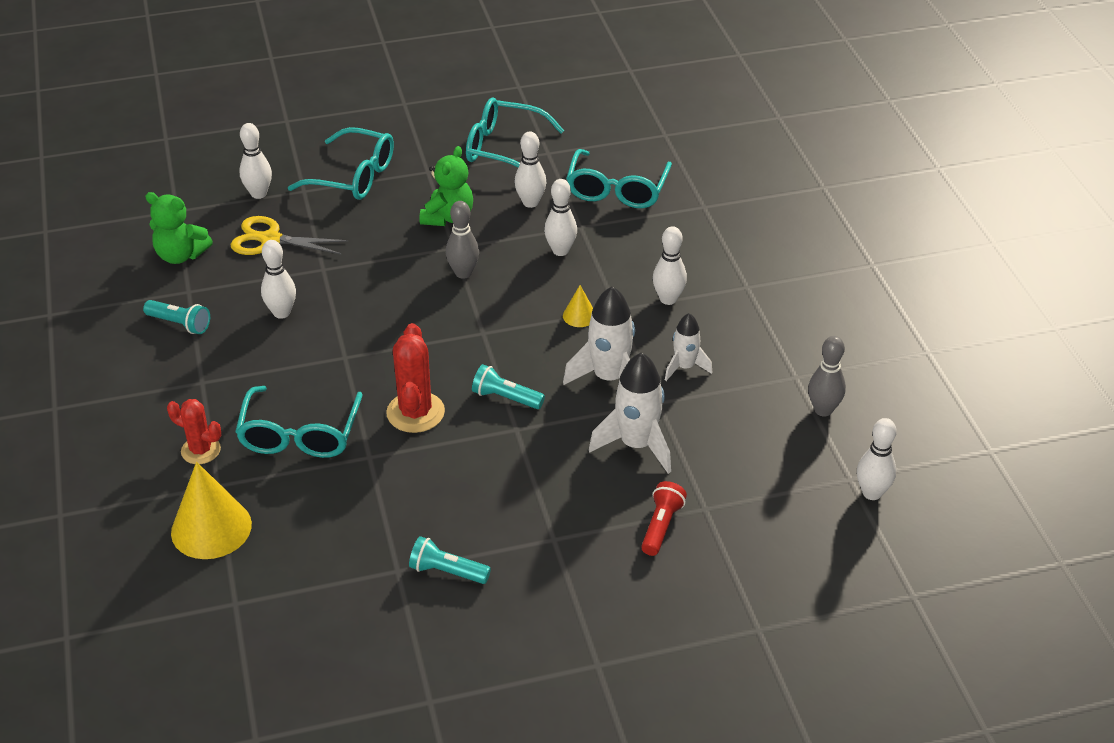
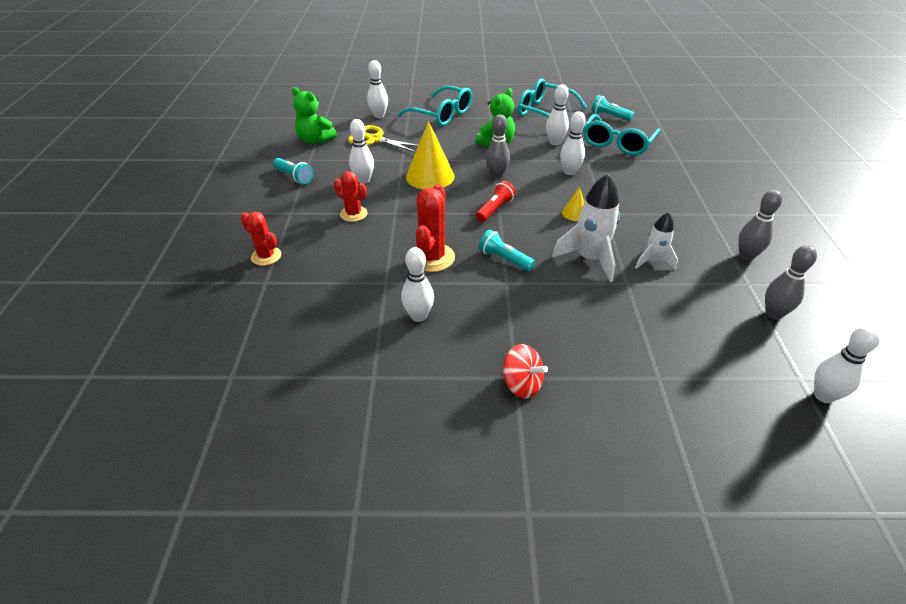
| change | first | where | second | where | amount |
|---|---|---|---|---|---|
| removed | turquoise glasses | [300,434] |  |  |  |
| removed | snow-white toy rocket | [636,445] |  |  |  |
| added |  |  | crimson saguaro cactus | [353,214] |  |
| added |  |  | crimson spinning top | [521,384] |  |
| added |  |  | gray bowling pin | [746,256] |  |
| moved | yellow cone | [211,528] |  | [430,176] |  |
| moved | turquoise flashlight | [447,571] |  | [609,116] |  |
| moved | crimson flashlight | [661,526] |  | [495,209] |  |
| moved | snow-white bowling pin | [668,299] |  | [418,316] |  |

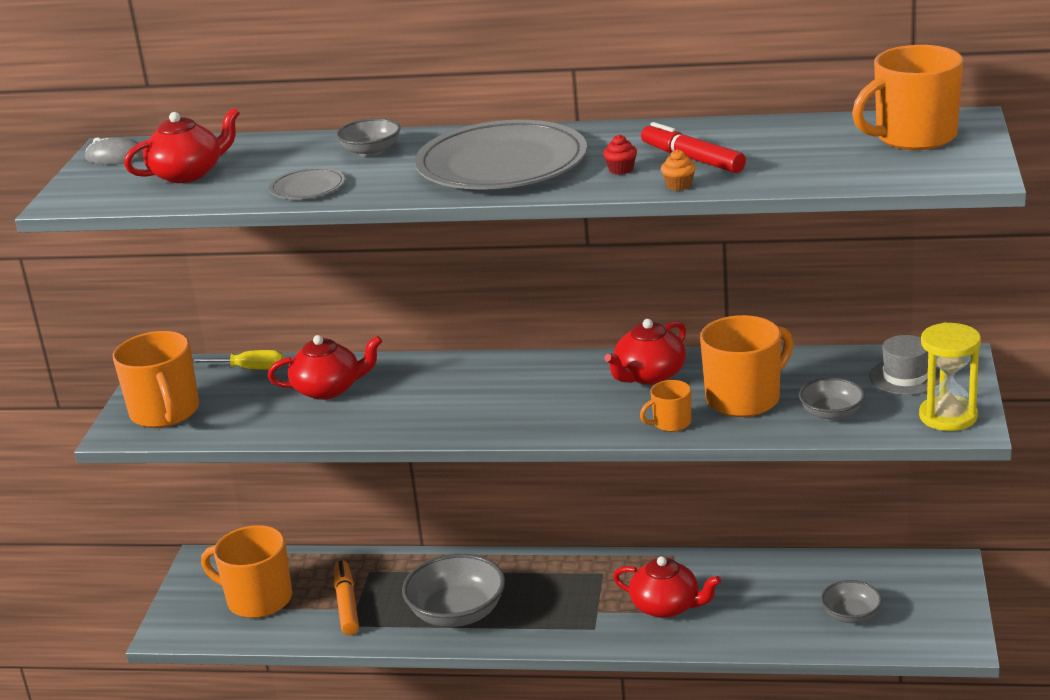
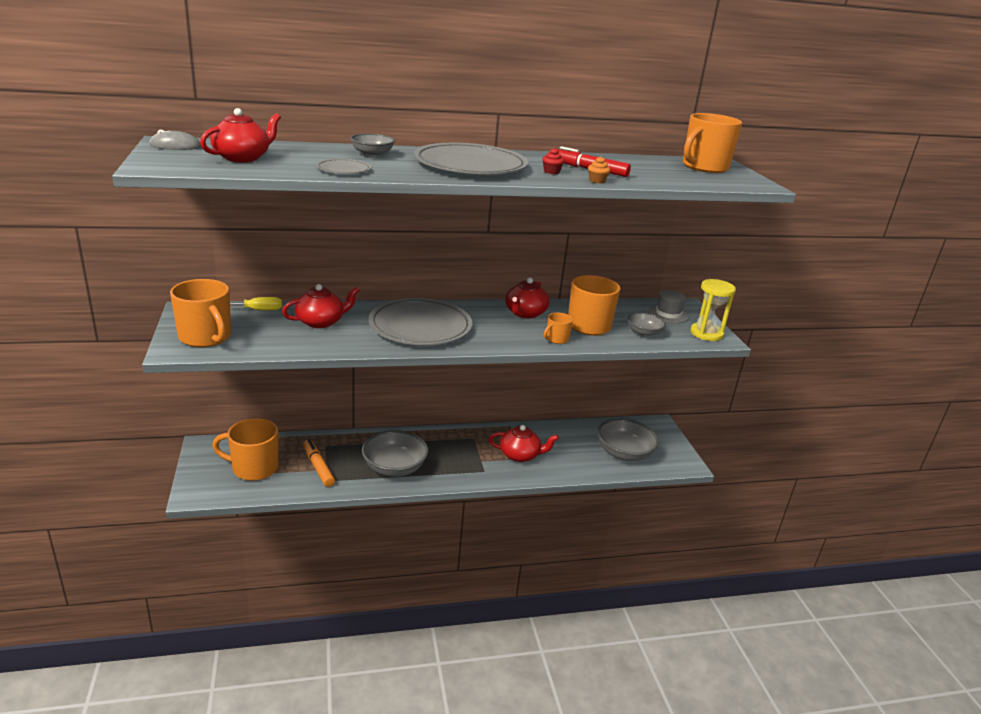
| change | first | where | second | where | amount |
|---|---|---|---|---|---|
| added |  |  | gray plate | [420,326] |  |
| resized | gray bowl | [851,615] |  | [624,453] | x1.78 |

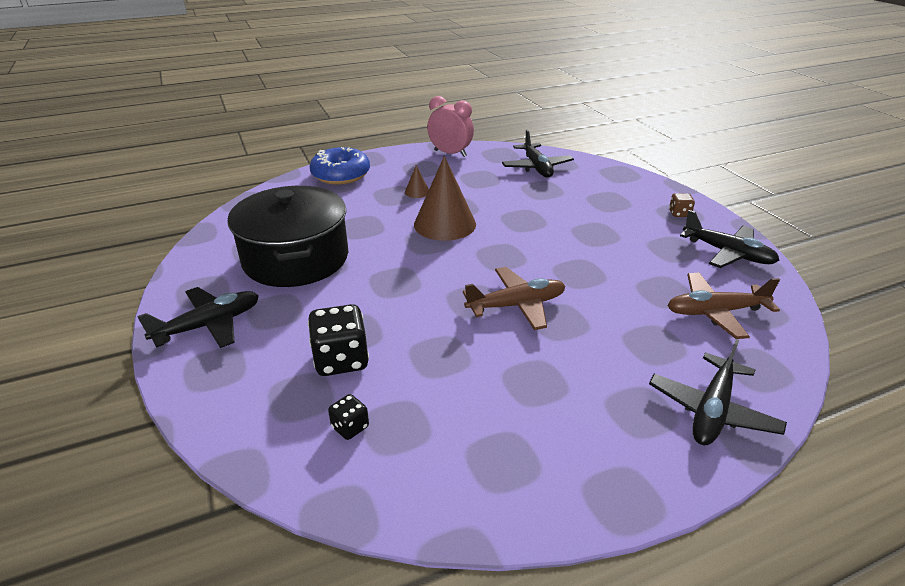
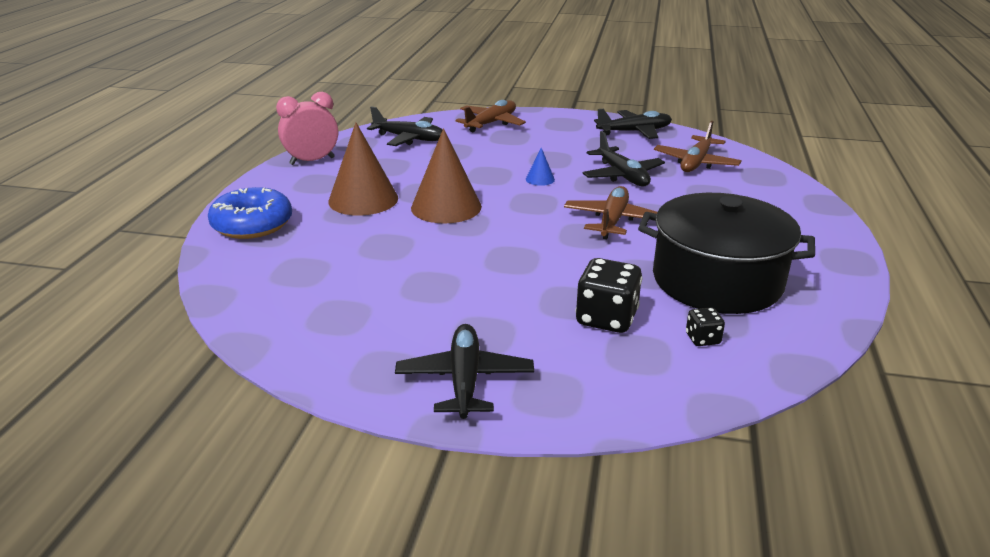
| change | first | where | second | where | amount |
|---|---|---|---|---|---|
| removed | dark brown die | [679,213] |  |  |  |
| added |  |  | dark brown plane | [491,123] |  |
| added |  |  | blue cone | [540,179] |  |
| moved | jet-black cooking pot | [296,258] |  | [717,280] |  |
| moved | jet-black plane | [712,410] |  | [622,176] |  |
| resized | dark brown cone | [417,192] |  | [363,199] | x2.26 |

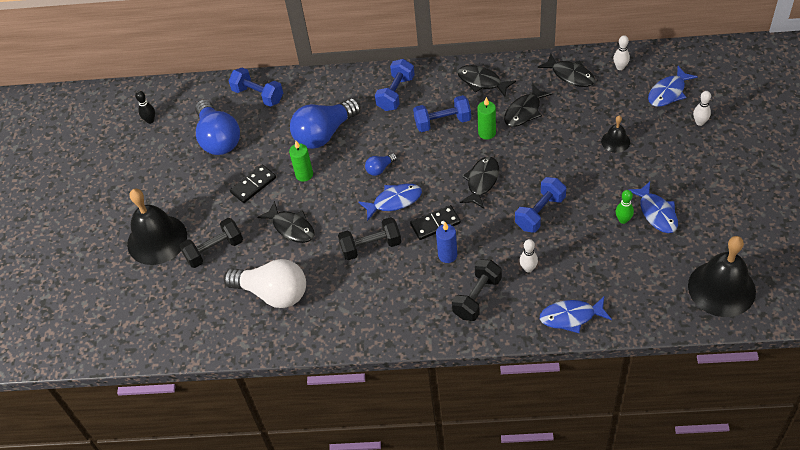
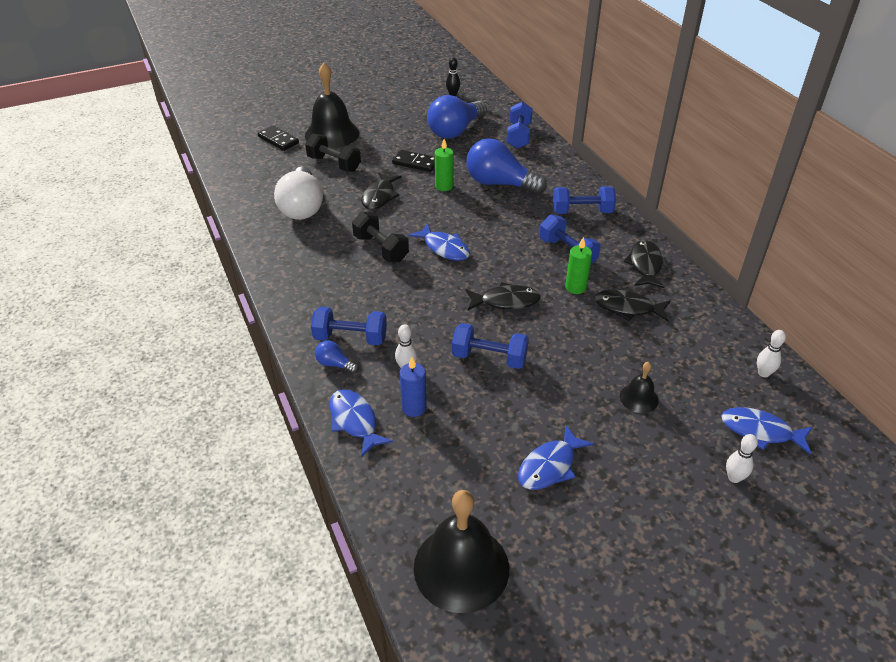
| change | first | where | second | where | amount |
|---|---|---|---|---|---|
| removed | jet-black fish figure | [570,75] |  |  |  |
| removed | emerald bowling pin | [623,220] |  |  |  |
| moved | blue lightbulb | [380,169] |  | [335,364] |  |
| moved | jet-black domino tile | [435,224] |  | [278,140] |  |
| moved | blue pillar candle | [447,255] |  | [414,408] |  |
| recoloured | jet-black hand weight | [477,297] | blue hand weight | [350,338] |  |

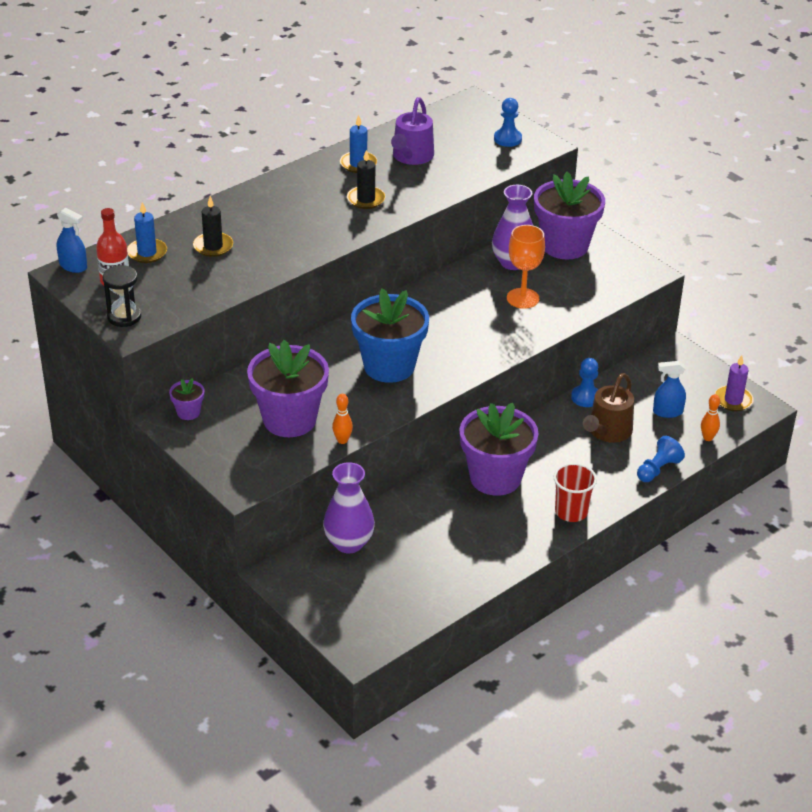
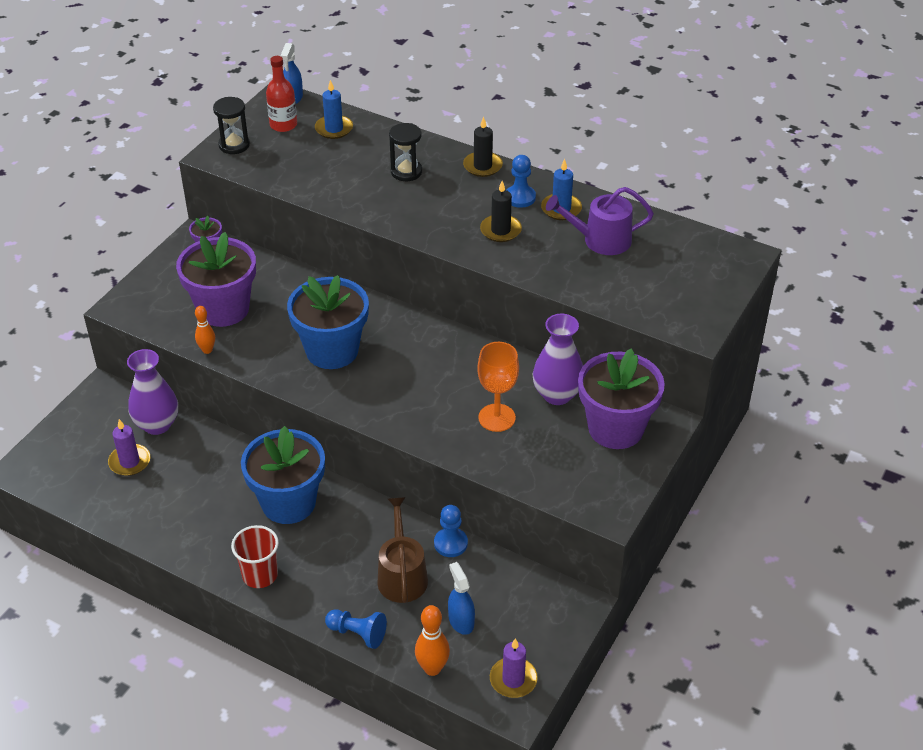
| change | first | where | second | where | amount |
|---|---|---|---|---|---|
| added |  |  | royal purple pillar candle | [129,462] |  |
| added |  |  | jet-black hourglass | [406,172] |  |
| moved | jet-black pillar candle | [213,246] |  | [482,166] |  |
| moved | blue pawn | [507,139] |  | [520,197] |  |
| recoloured | royal purple potted plant | [495,478] | blue potted plant | [288,503] |  |
| turned | dark brown sprinkling can | [607,431] |  | [402,575] | 75 degrees clockwise |
| resized | orange-coloured bowling pin | [708,438] |  | [432,668] | x1.53 |

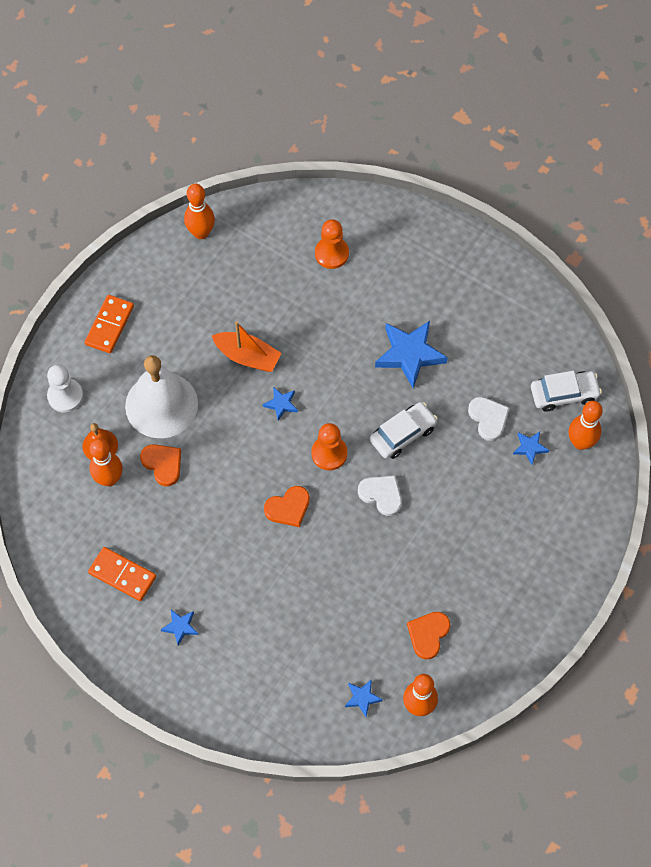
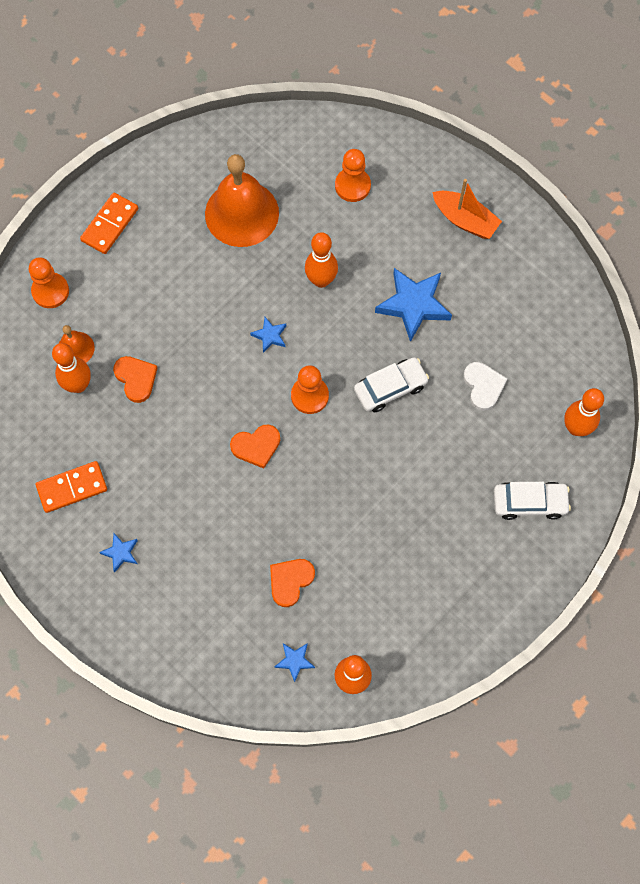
| change | first | where | second | where | amount |
|---|---|---|---|---|---|
| removed | snow-white bell | [161,404] |  |  |  |
| removed | snow-white heart | [381,495] |  |  |  |
| removed | blue star shape | [530,448] |  |  |  |
| added |  |  | orange-coloured bell | [242,213] |  |
| moved | orange-coloured bowling pin | [201,233] |  | [321,280] |  |
| moved | orange-coloured sailboat | [247,356] |  | [465,220] |  |
| moved | orange-coloured heart | [428,634] |  | [290,581] |  |
| moved | snow-white automobile | [564,394] |  | [529,502] |  |
| recoloured | snow-white pawn | [65,396] | orange-coloured pawn | [50,291] |  |
| turned | orange-coloured domino tile | [122,575] |  | [72,488] | 60 degrees counterclockwise |

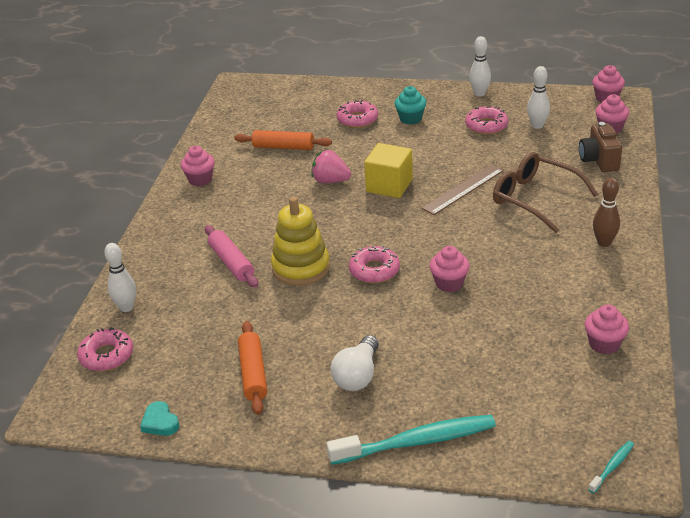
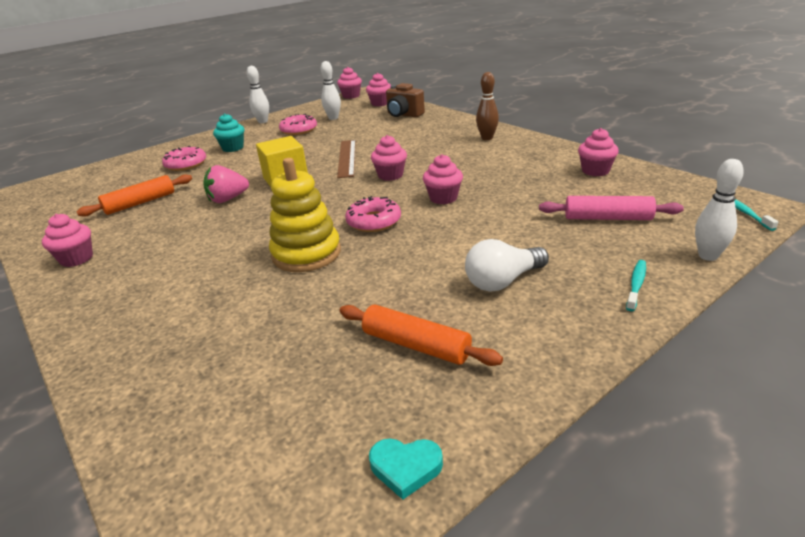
| change | first | where | second | where | amount |
|---|---|---|---|---|---|
| removed | rosy glazed donut | [106,356] |  |  |  |
| removed | dark brown glasses | [534,198] |  |  |  |
| added |  |  | rosy cupcake | [390,175] |  |
| moved | snow-white bowling pin | [126,307] |  | [708,256] |  |
| moved | rosy rolling pin | [231,263] |  | [607,218] |  |
| turned | snow-white lightbulb | [357,375] |  | [503,281] | 90 degrees clockwise |
| resized | turquoise toothbrush | [417,442] |  | [636,285] | x0.45 |

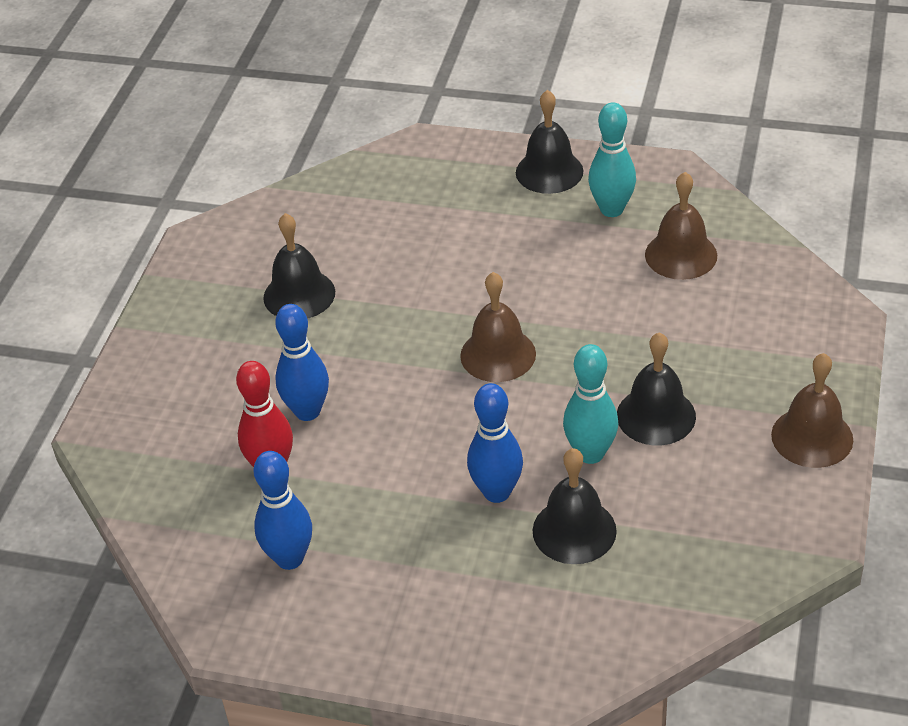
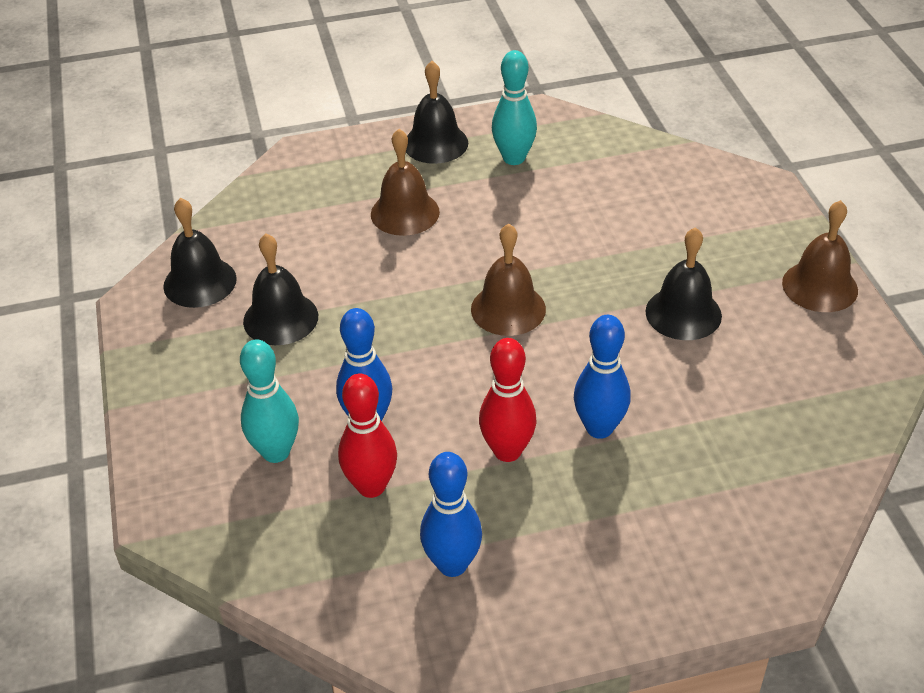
| change | first | where | second | where | amount |
|---|---|---|---|---|---|
| added |  |  | crimson bowling pin | [507,451] |  |
| moved | jet-black bell | [574,530] |  | [200,282] |  |
| moved | turquoise bowling pin | [590,453] |  | [276,452] |  |
| moved | dark brown bell | [681,255] |  | [405,213] |  |

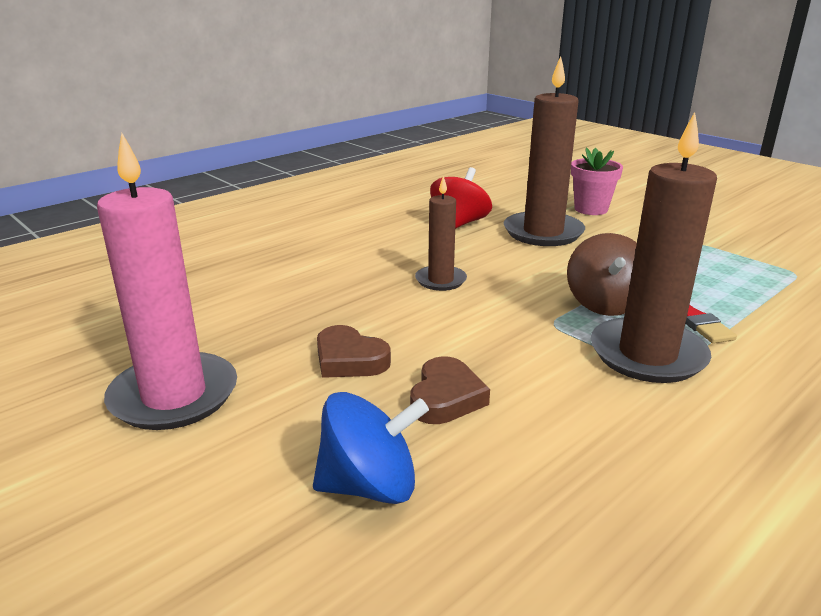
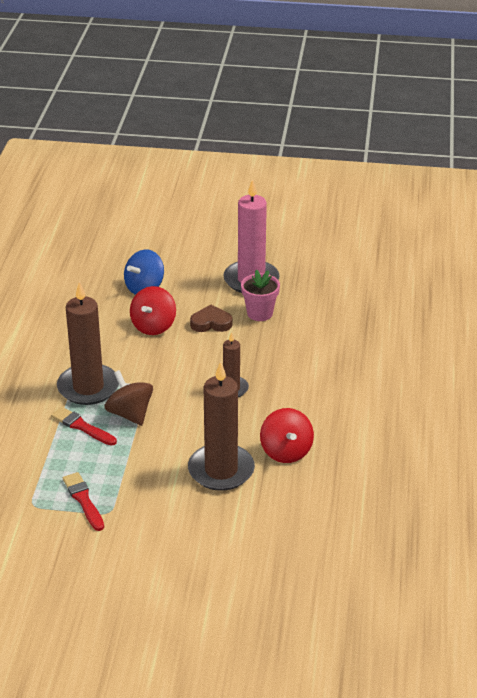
| change | first | where | second | where | amount |
|---|---|---|---|---|---|
| added |  |  | crimson paintbrush | [83,500] |  |
| moved | rosy potted plant | [591,209] |  | [259,313] |  |
| replaced | dark brown heart | [446,397] | crimson spinning top | [153,326] |  |

